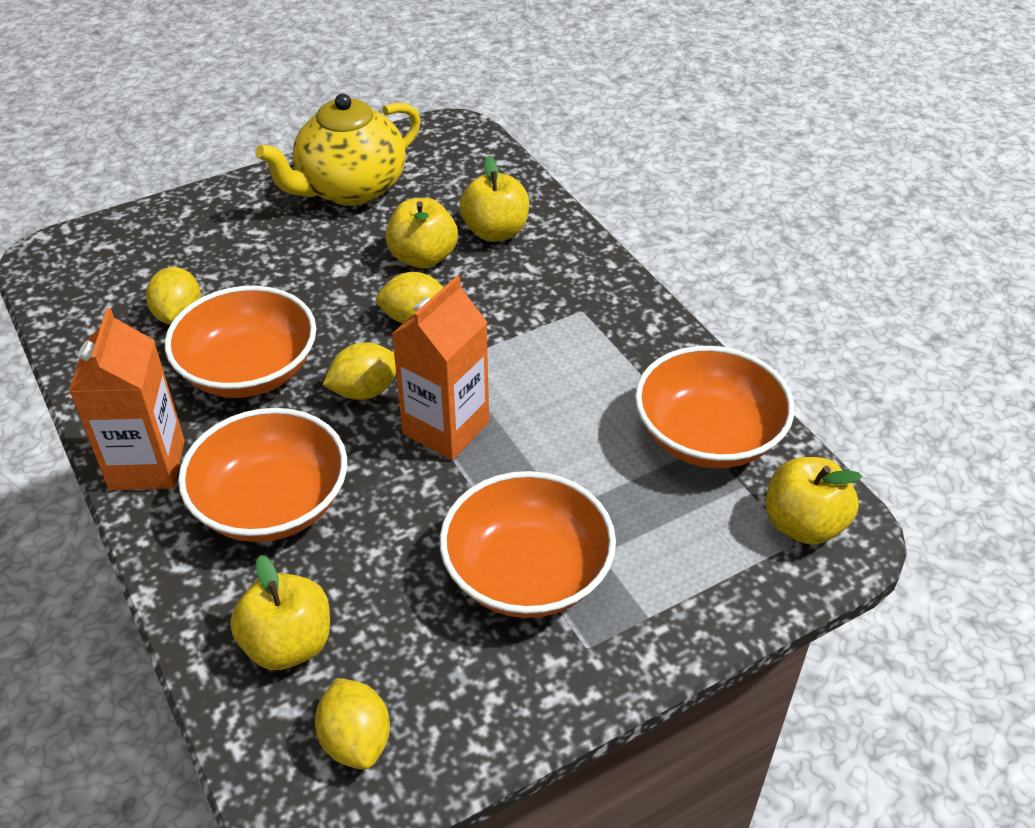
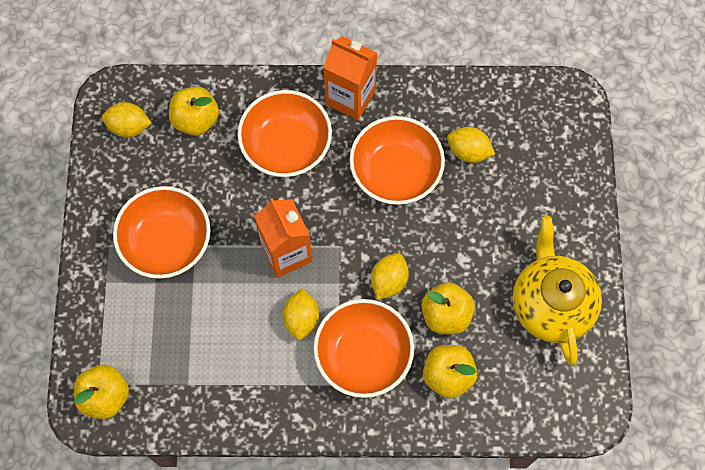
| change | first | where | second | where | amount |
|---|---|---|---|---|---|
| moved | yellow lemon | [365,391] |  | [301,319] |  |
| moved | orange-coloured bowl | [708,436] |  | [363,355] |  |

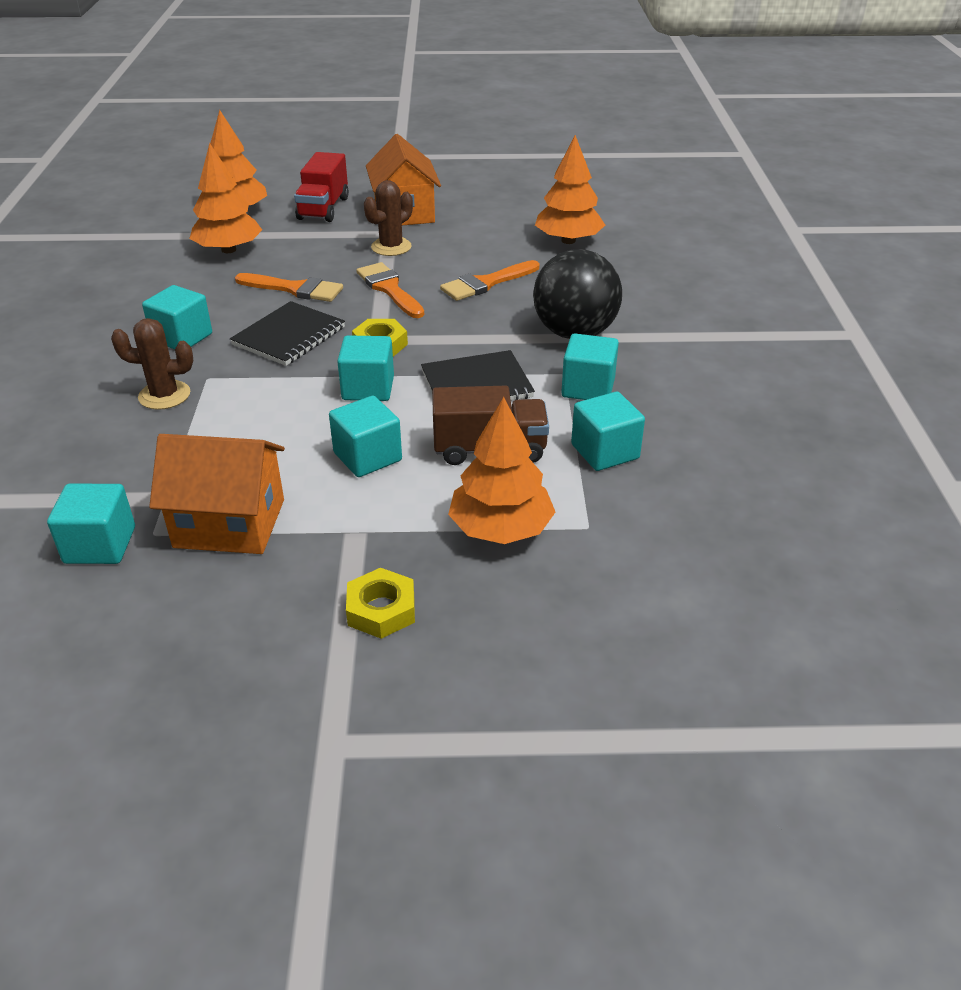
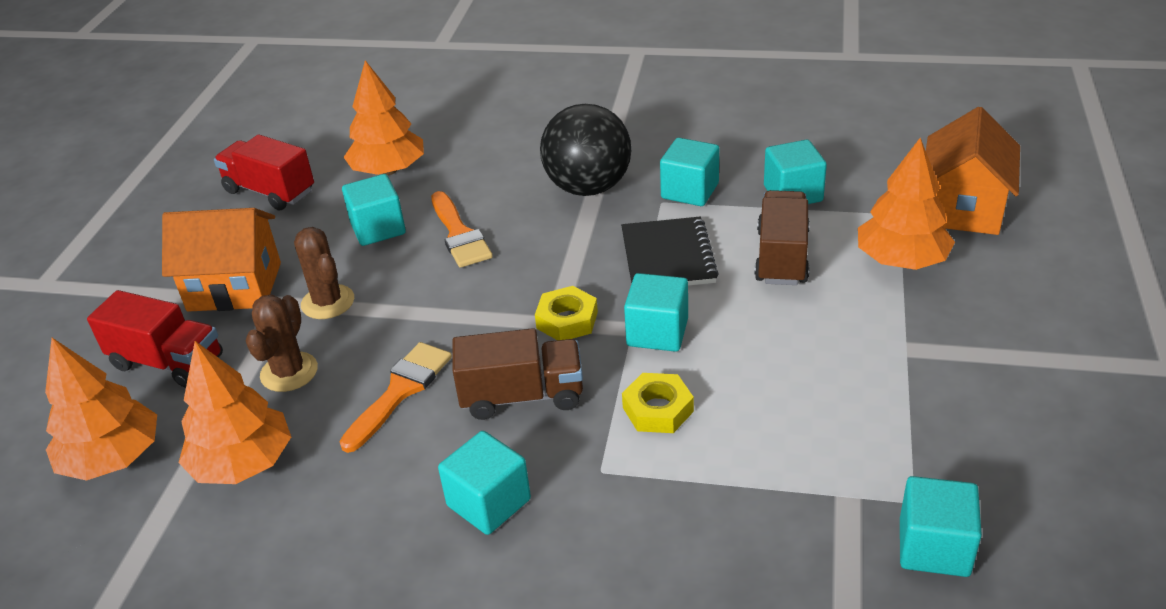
| change | first | where | second | where | amount |
|---|---|---|---|---|---|
| removed | orange-coloured paintbrush | [389,289] |  |  |  |
| added |  |  | crimson lorry | [270,191] |  |
| moved | dark brown saguaro cactus | [164,395] |  | [289,372] |  |
| moved | orange-coloured toy house | [230,523] |  | [963,208] |  |
| moved | turquoise cube | [367,457] |  | [378,229] |  |
| moved | yellow hex nut | [381,609] |  | [657,409] |  |
| replaced | jet-black notebook | [289,336] | dark brown lorry | [522,396] |  |

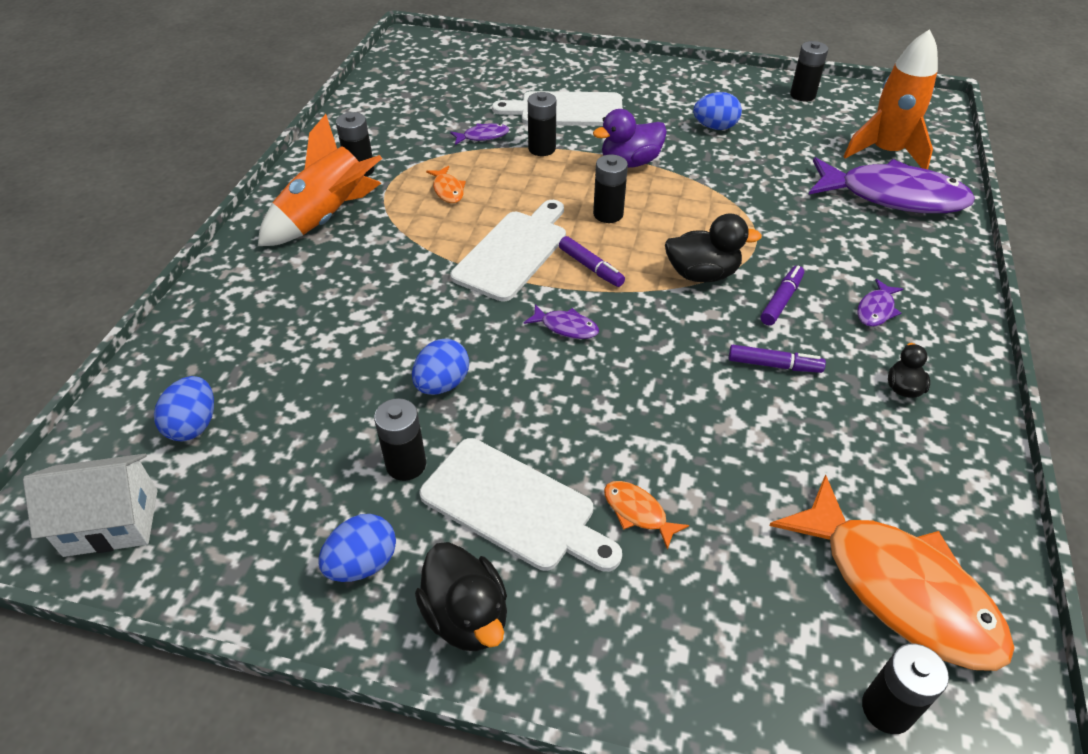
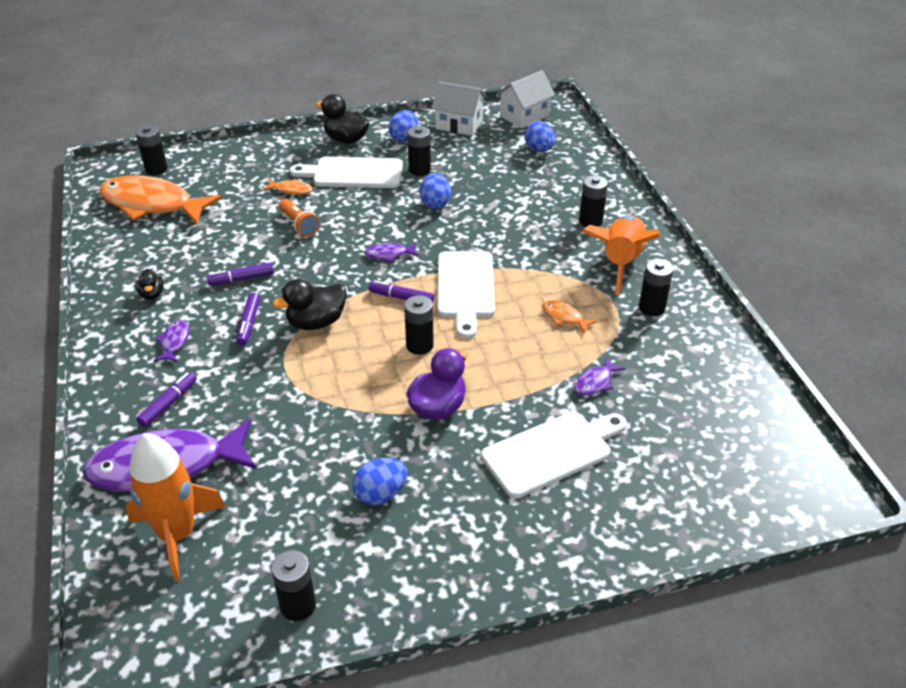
| change | first | where | second | where | amount |
|---|---|---|---|---|---|
| added |  |  | royal purple marker | [168,403] |  |
| added |  |  | orange-coloured flashlight | [299,224] |  |
| added |  |  | snow-white toy house | [459,124] |  |
| moved | jet-black power cell | [542,149] |  | [590,221] |  |

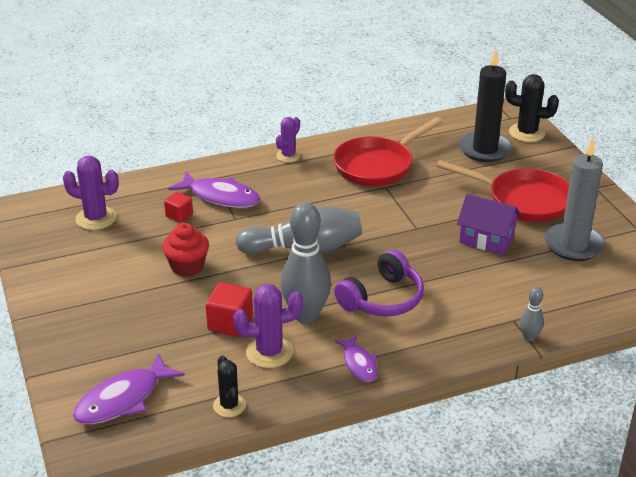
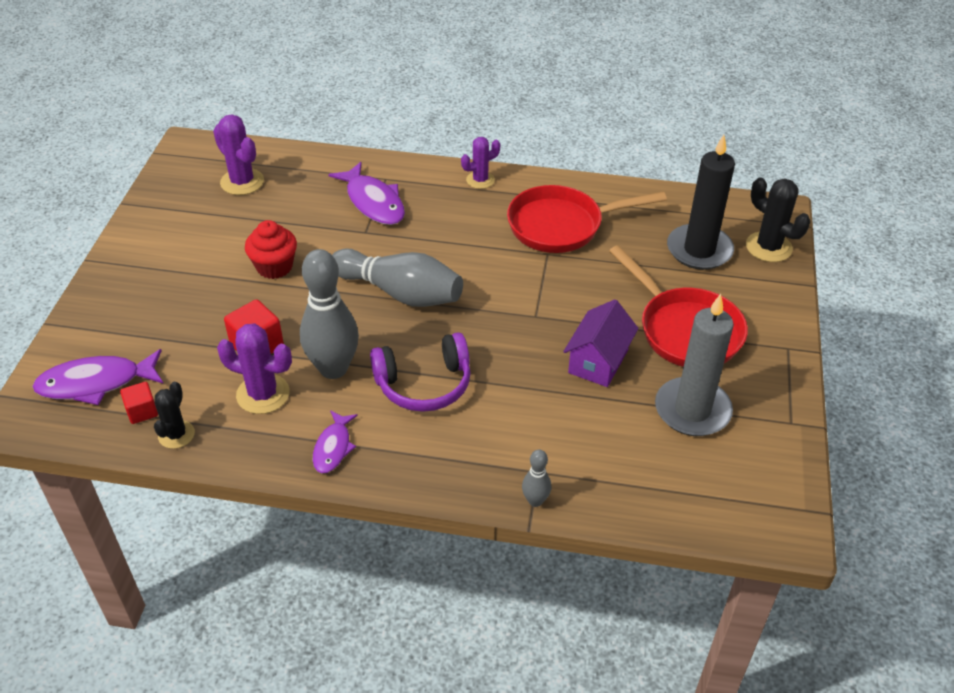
| change | first | where | second | where | amount |
|---|---|---|---|---|---|
| moved | crimson cube | [179,215] |  | [142,411] |  |
| turned | royal purple toy house | [486,239] |  | [598,361] | 60 degrees clockwise |

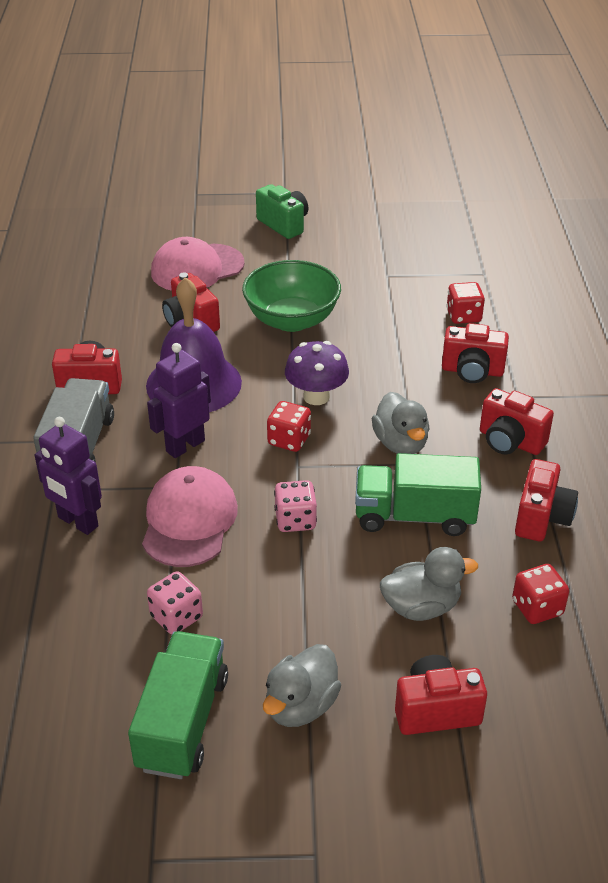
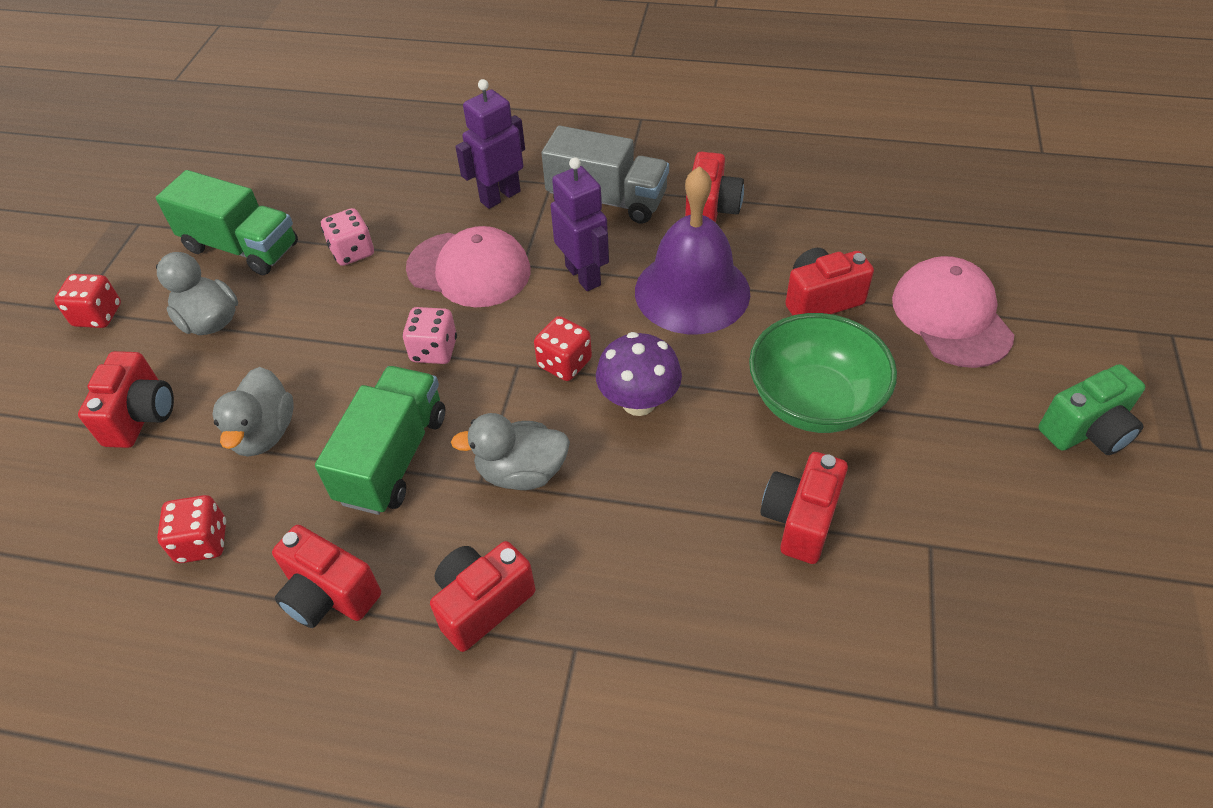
| change | first | where | second | where | amount |
|---|---|---|---|---|---|
| moved | crimson compact camera | [472,371] |  | [800,520] |  |
| moved | crimson die | [463,316] |  | [98,315] |  |

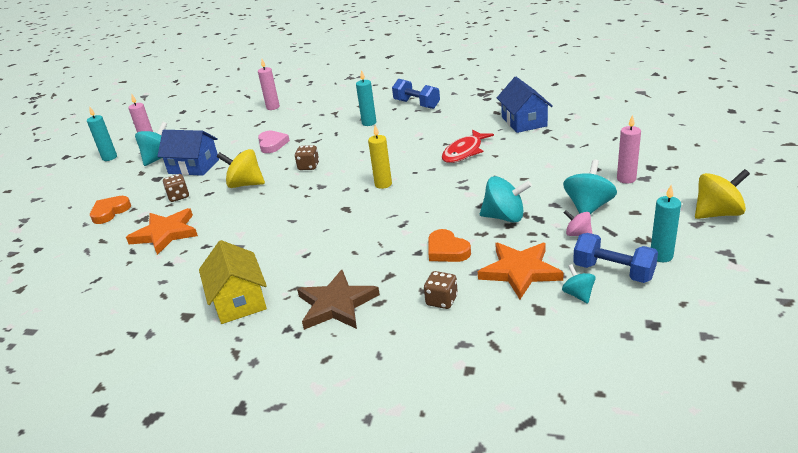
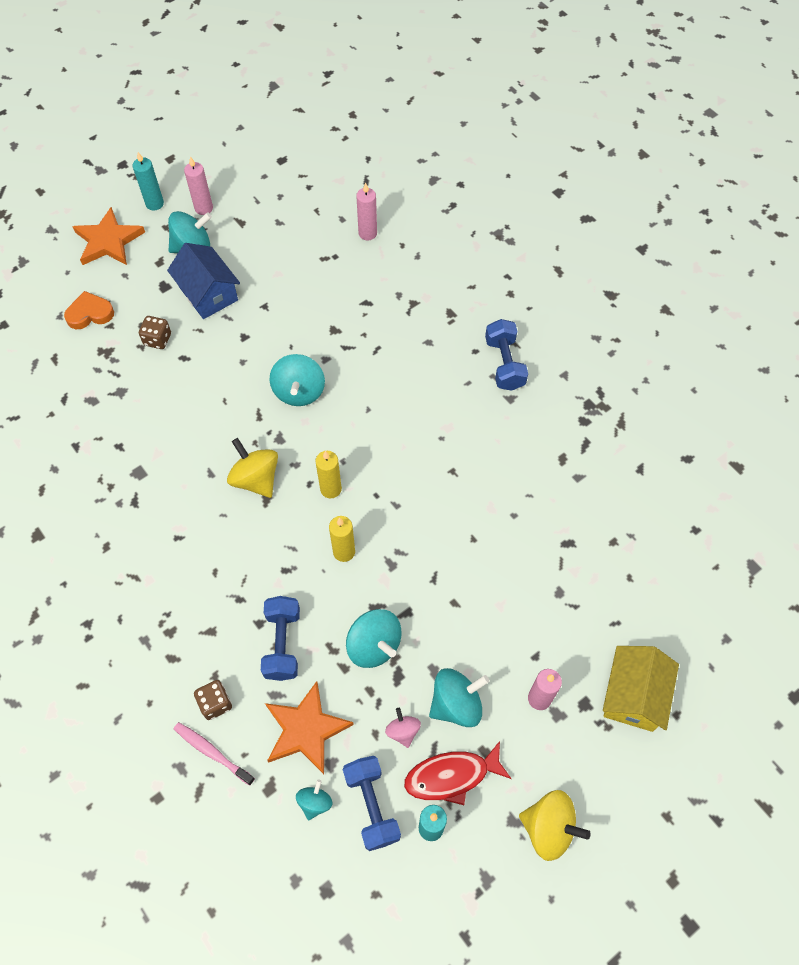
| change | first | where | second | where | amount |
|---|---|---|---|---|---|
| removed | rosy heart | [272,144] |  |  |  |
| removed | dark brown star shape | [336,304] |  |  |  |
| removed | turquoise pillar candle | [369,123] |  |  |  |
| removed | blue toy house | [524,121] |  |  |  |
| added |  |  | rosy toothbrush | [212,752] |  |
| added |  |  | yellow pillar candle | [344,552] |  |
| moved | orange-coloured star shape | [165,233] |  | [108,241] |  |
| moved | yellow toy house | [239,300] |  | [633,695] |  |
| moved | yellow spinning top | [245,184] |  | [256,479] |  |
| moved | crimson fish figure | [464,152] |  | [451,776] |  |
| replaced | dark brown die | [308,166] | turquoise spinning top | [299,391] |  |
| replaced | orange-coloured heart | [447,250] | blue hand weight | [282,643] |  |

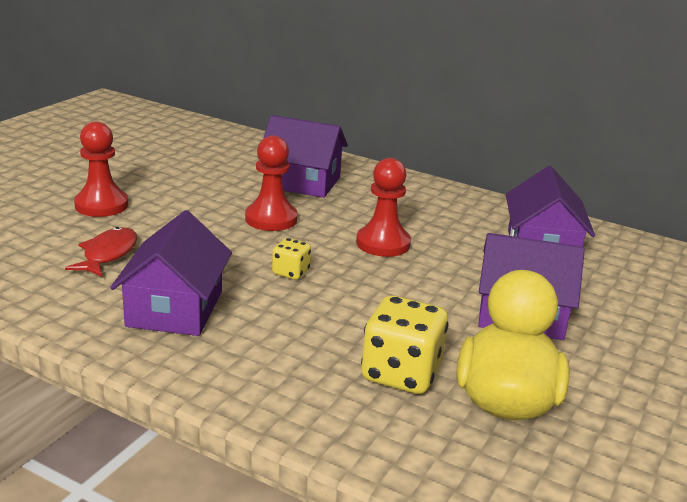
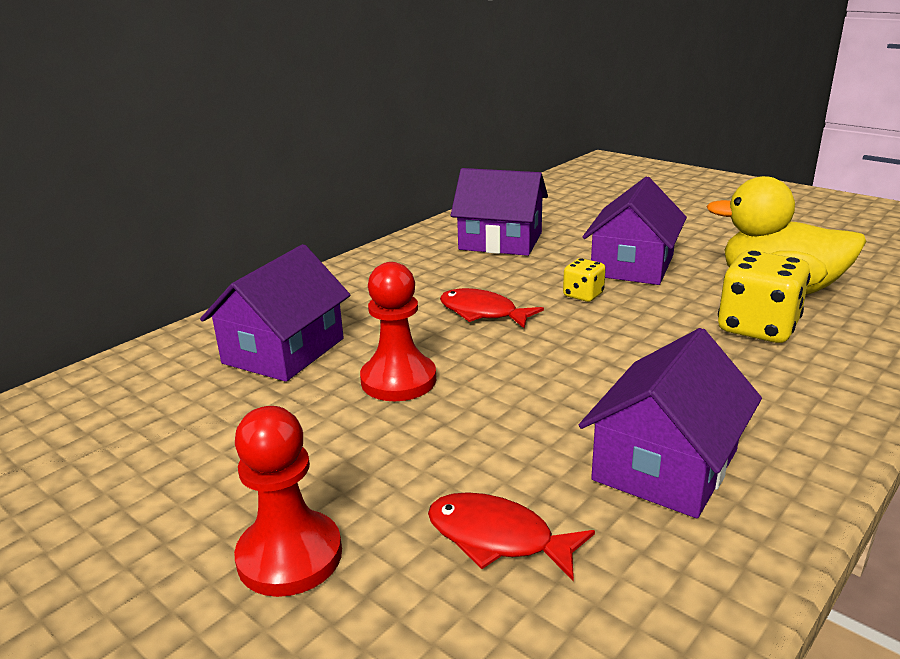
| change | first | where | second | where | amount |
|---|---|---|---|---|---|
| moved | yellow die | [290,272] |  | [583,295] |  |
| replaced | crimson pawn | [383,243] | crimson fish figure | [482,313] |  |
| turned | royal purple toy house | [175,308] |  | [665,465] | 75 degrees counterclockwise |

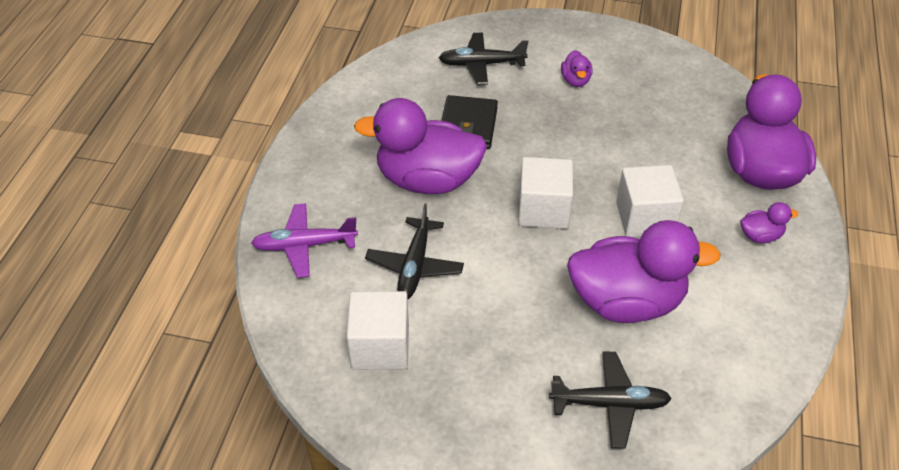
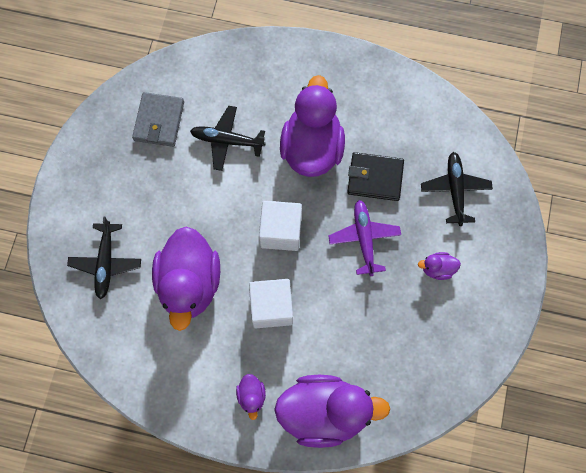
| change | first | where | second | where | amount |
|---|---|---|---|---|---|
| moved | royal purple plane | [305,245] |  | [364,239] |  |
| replaced | snow-white cube | [380,346] | gray billfold | [159,121] |  |

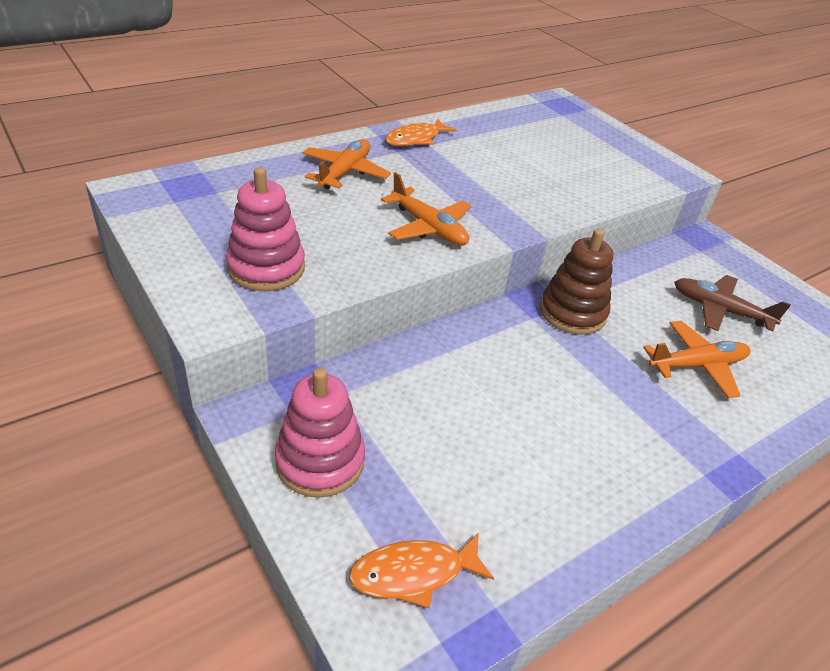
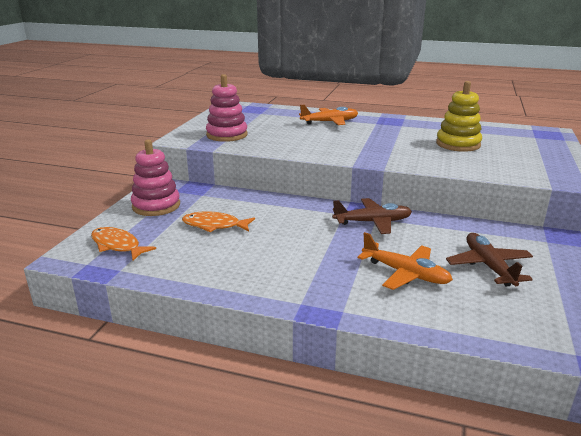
| change | first | where | second | where | amount |
|---|---|---|---|---|---|
| removed | orange-coloured plane | [428,227] |  |  |  |
| added |  |  | yellow stacking rings | [458,144] |  |
| moved | orange-coloured fish figure | [416,139] |  | [214,225] |  |
| replaced | dark brown stacking rings | [572,312] | dark brown plane | [373,222] |  |

